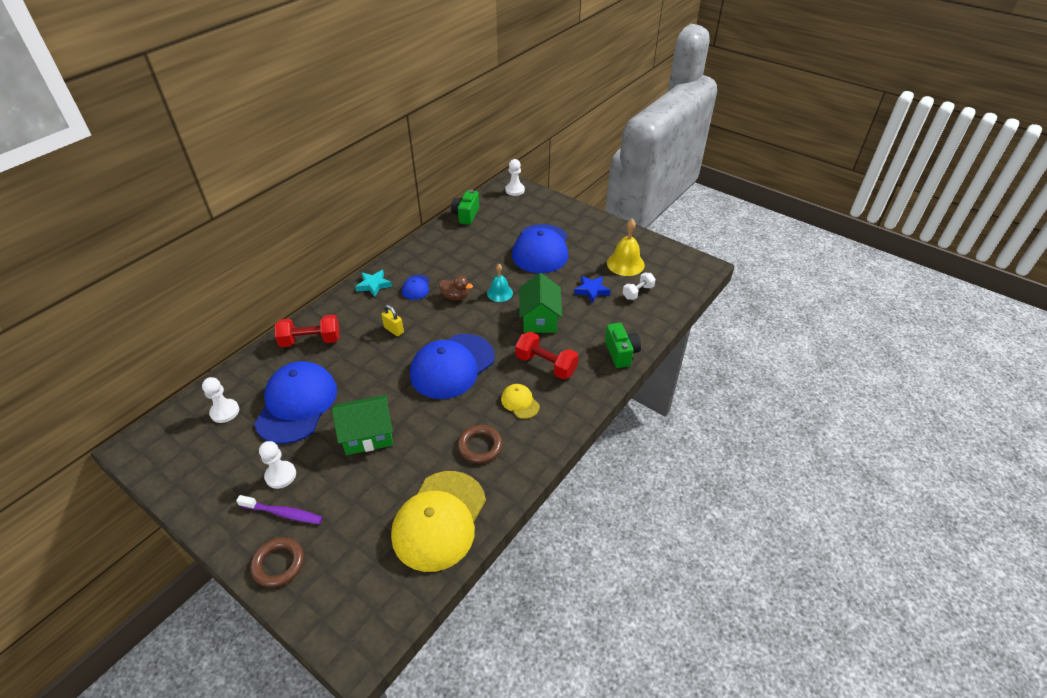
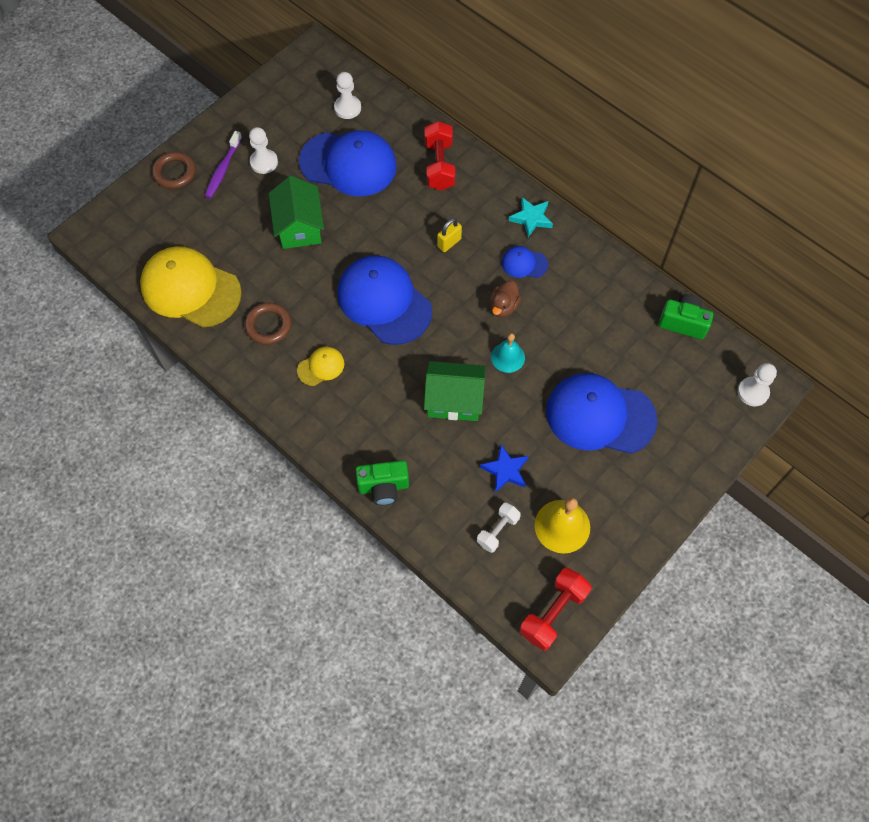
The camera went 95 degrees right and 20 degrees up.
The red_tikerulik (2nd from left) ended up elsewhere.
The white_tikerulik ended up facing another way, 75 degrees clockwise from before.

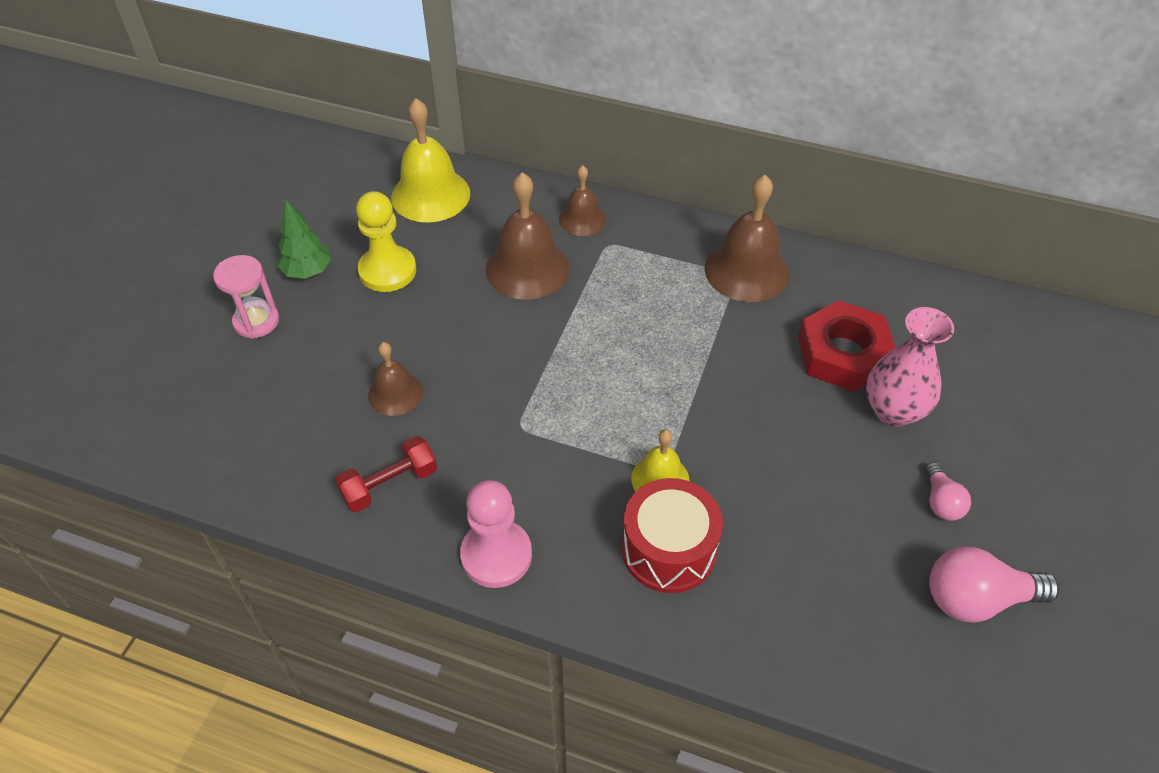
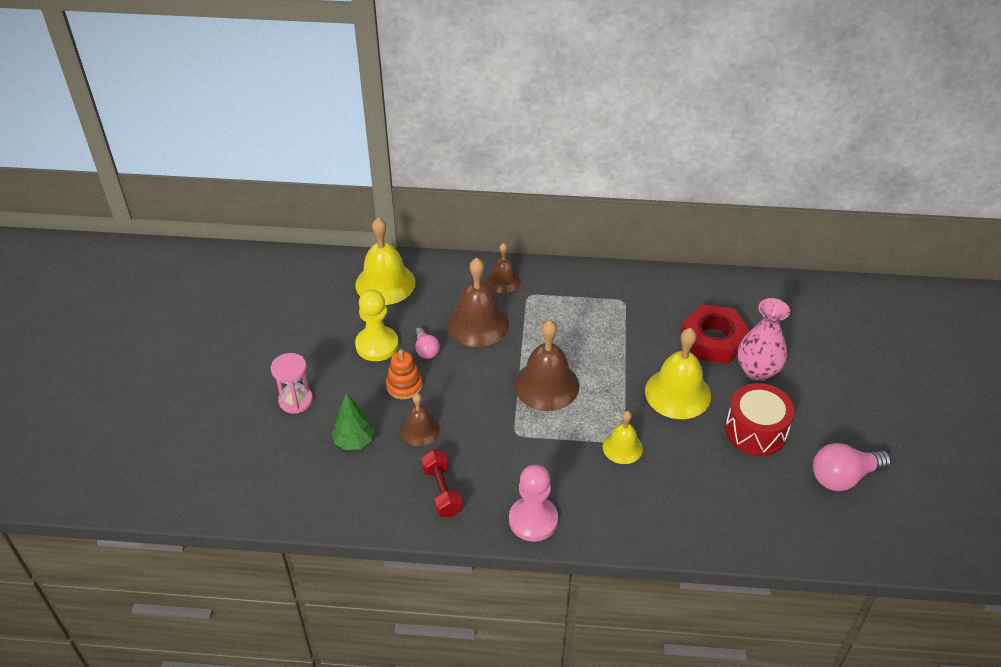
The camera went 15 degrees left and 5 degrees down.
The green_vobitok ended up elsewhere.
The red_tikerulik ended up facing another way, 60 degrees counterclockwise from before.
The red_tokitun ended up elsewhere.
The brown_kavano (4th from left) ended up elsewhere.
The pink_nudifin (1st from left) ended up elsewhere.
The second view gained the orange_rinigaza.
The second view gained the yellow_kavano (3rd from left).

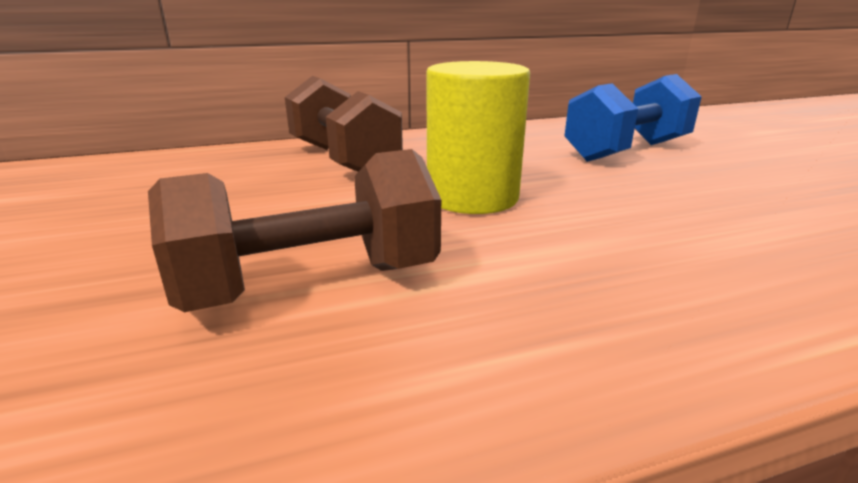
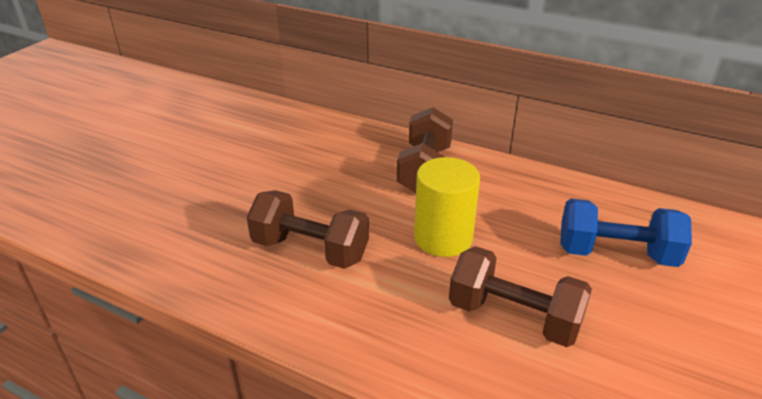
The camera went 45 degrees right and 10 degrees up.
The second view gained the brown_tikerulik (3rd from left).

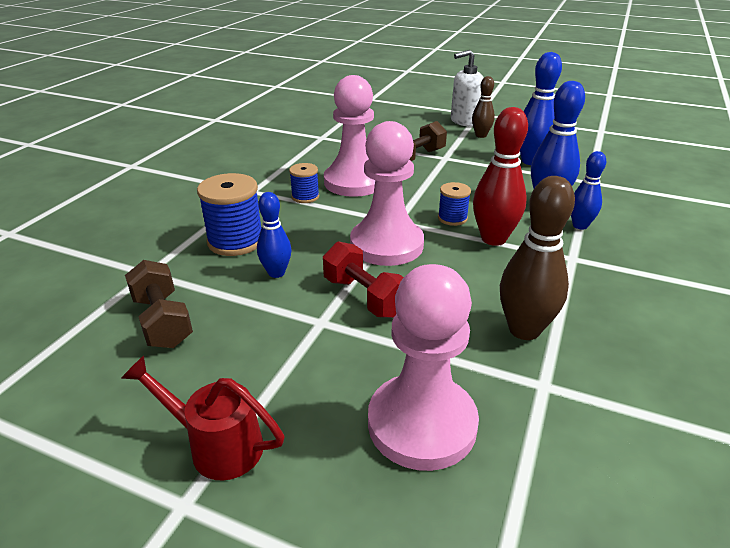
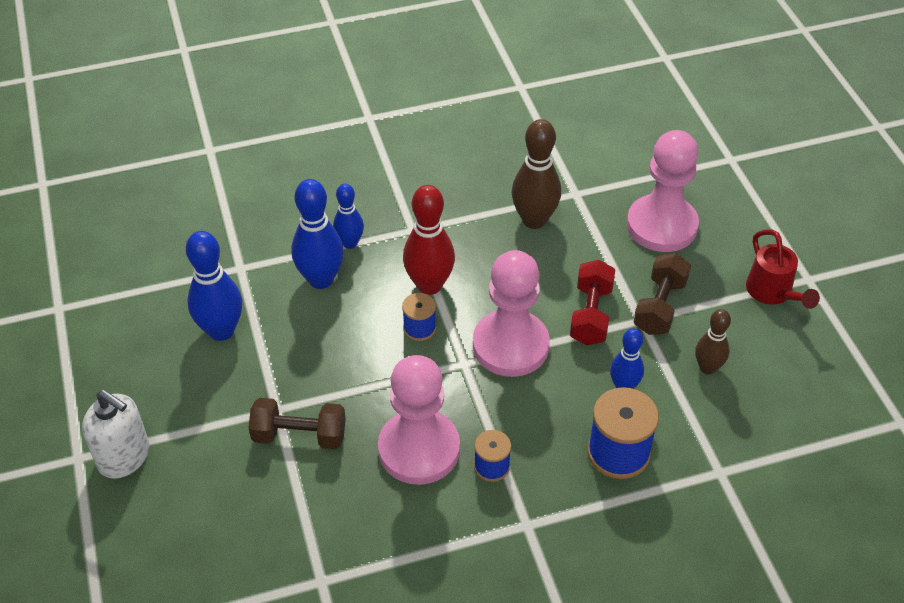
The camera went 130 degrees left and 15 degrees up.
The brown_tikerulik (1st from left in the first image) ended up elsewhere.
The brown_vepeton (1st from left in the first image) ended up elsewhere.

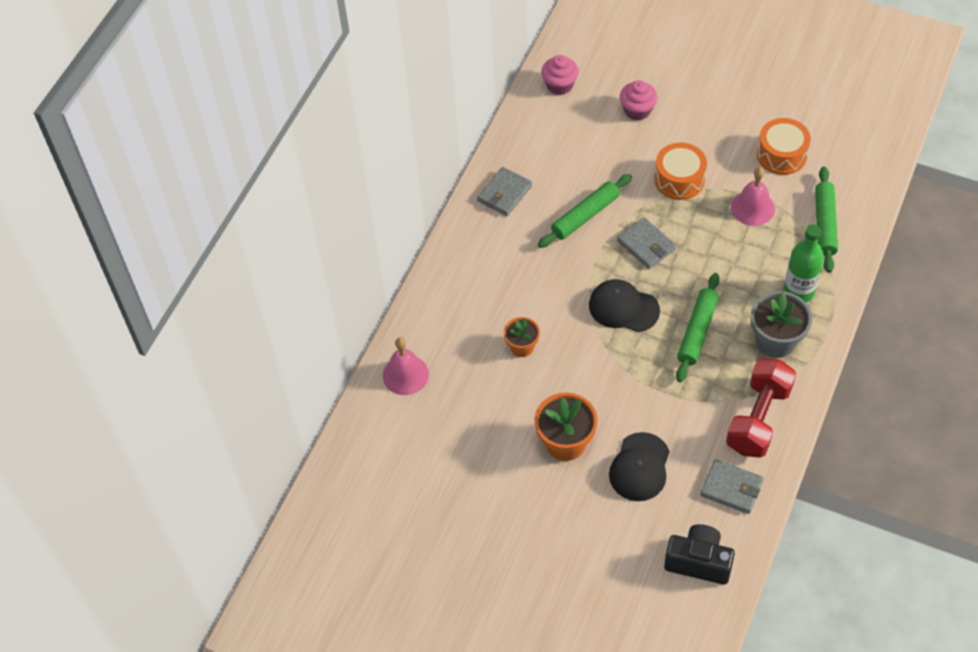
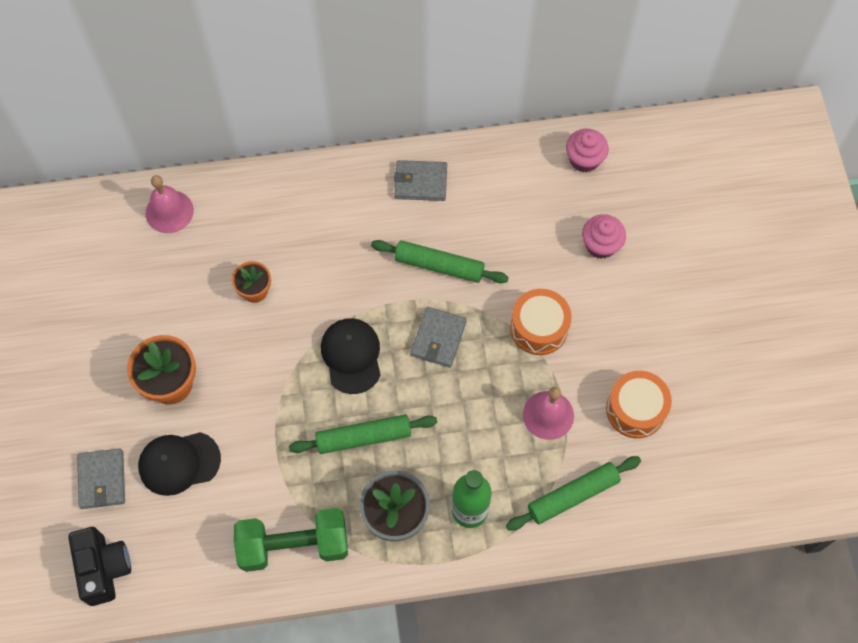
The camera went 55 degrees right and 10 degrees up.
The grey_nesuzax (3rd from left in the first image) ended up elsewhere.
What was the red_tikerulik turned into the green_tikerulik.

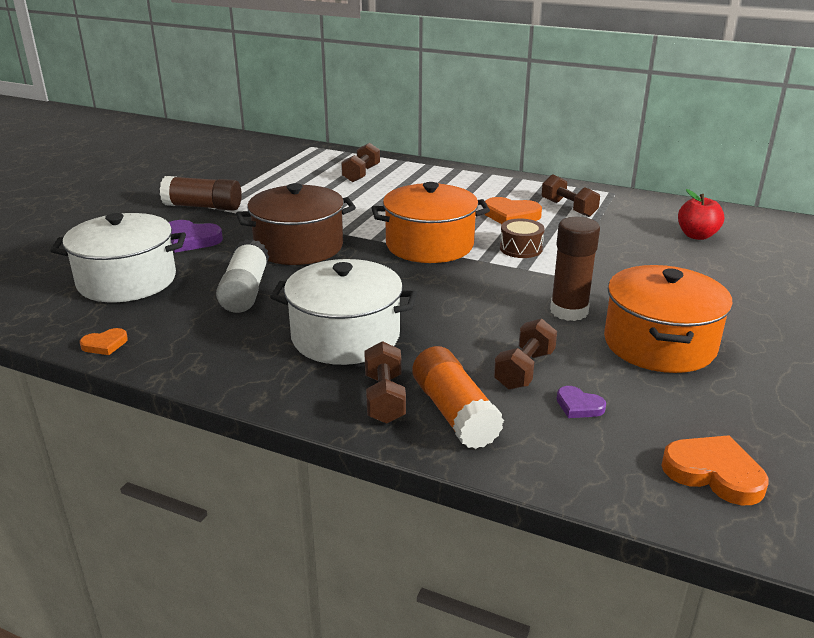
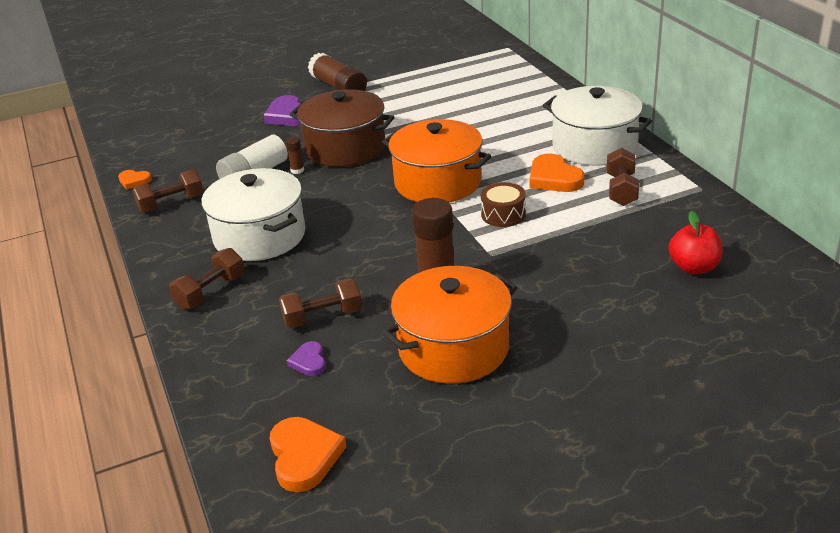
The camera went 45 degrees right and 5 degrees up.
The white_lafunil (1st from left in the first image) ended up elsewhere.
The brown_tikerulik (1st from left) ended up elsewhere.
The second view lost the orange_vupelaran.
The second view gained the brown_vupelaran (1st from left).

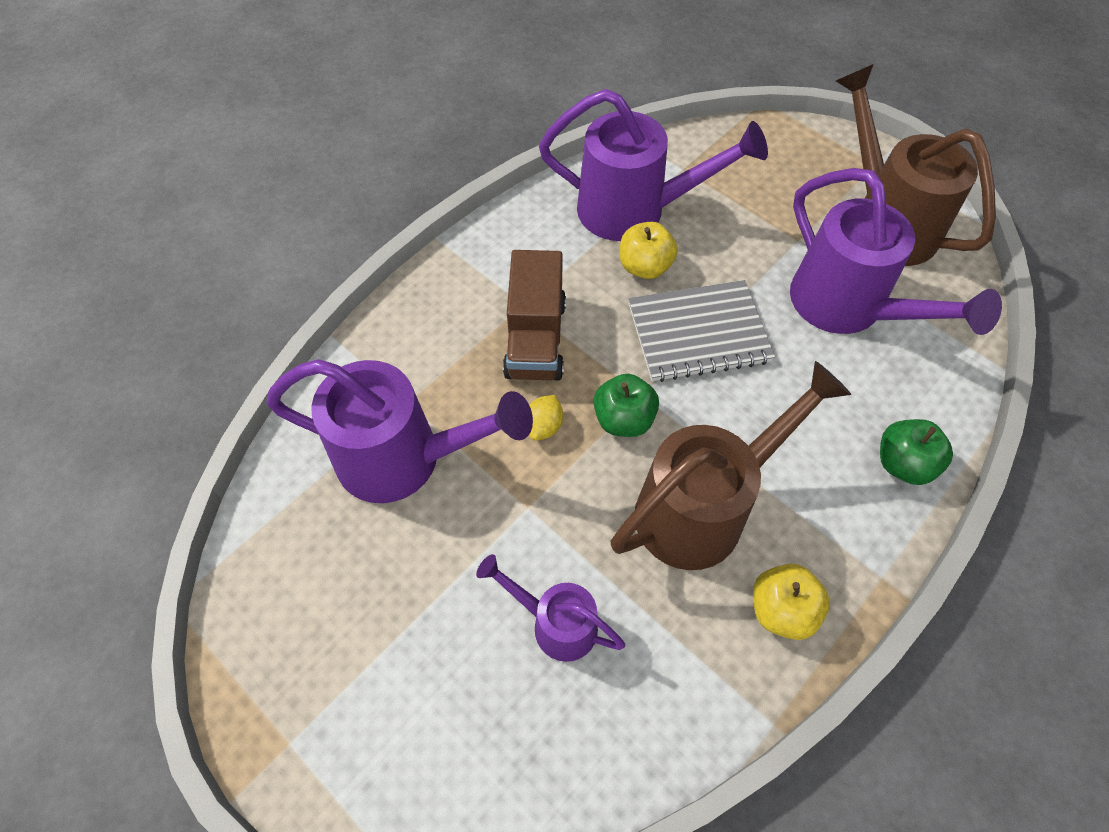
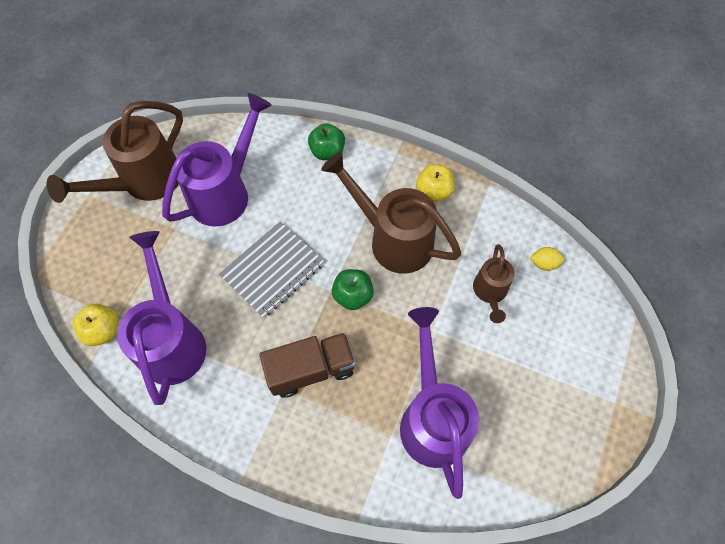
The camera went 110 degrees left and 5 degrees up.
What was the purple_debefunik (2nd from left) turned into the brown_debefunik (3rd from left).
The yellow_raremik ended up elsewhere.
The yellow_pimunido (1st from left) ended up elsewhere.
The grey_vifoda ended up facing another way, 75 degrees clockwise from before.

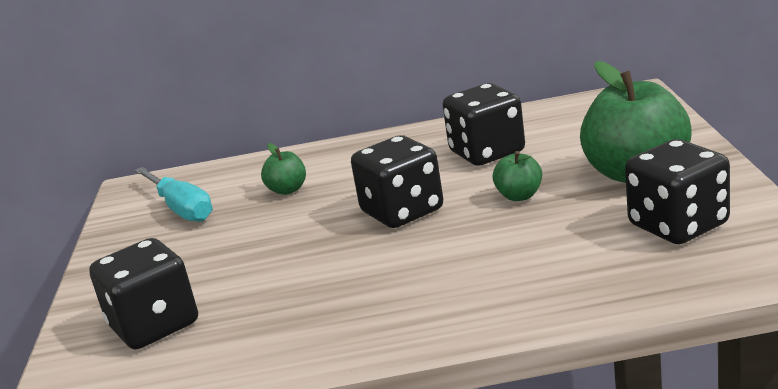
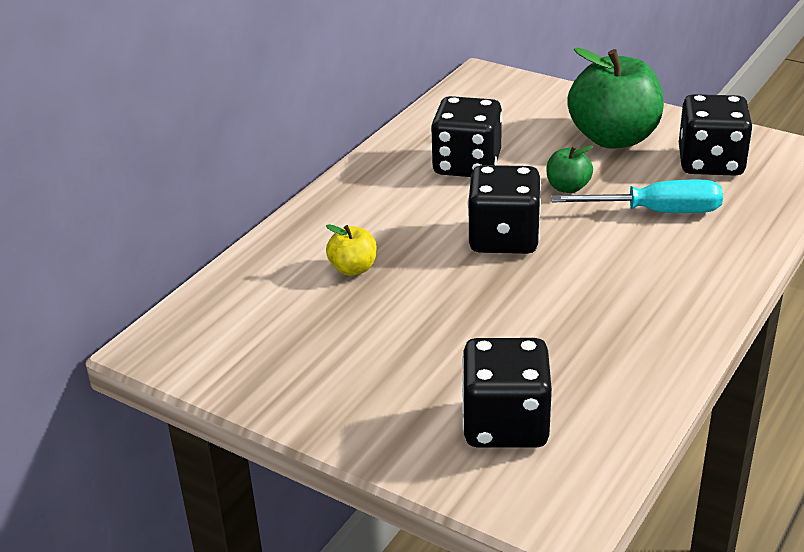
The camera went 55 degrees left and 10 degrees up.
The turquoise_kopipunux ended up elsewhere.
What was the green_pimunido (1st from left) turned into the yellow_pimunido.

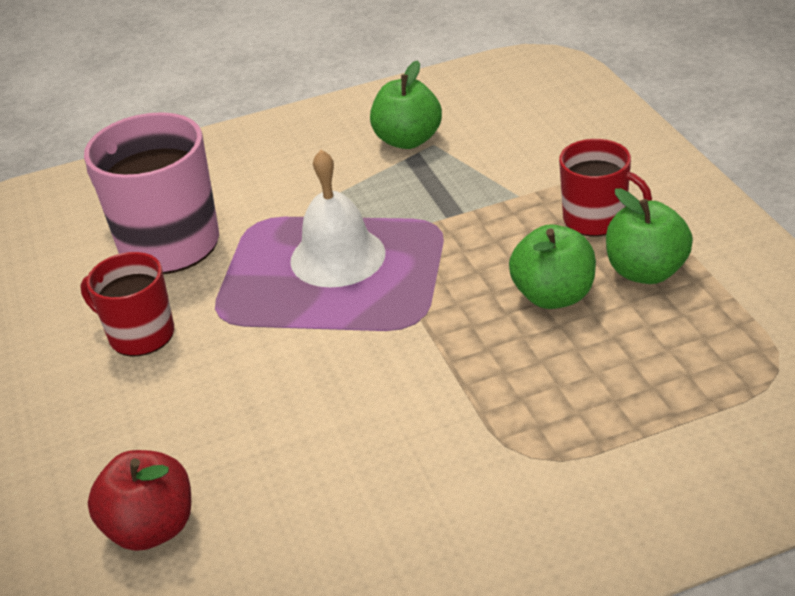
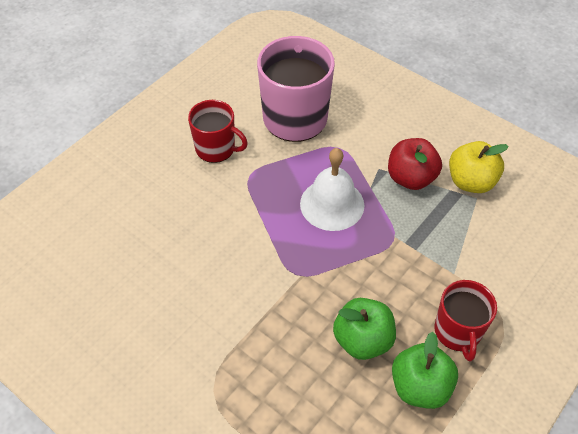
The camera went 55 degrees right and 15 degrees up.
The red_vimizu (1st from left) ended up facing another way, 120 degrees clockwise from before.
The red_pimunido ended up elsewhere.
What was the green_pimunido (1st from left) turned into the yellow_pimunido.

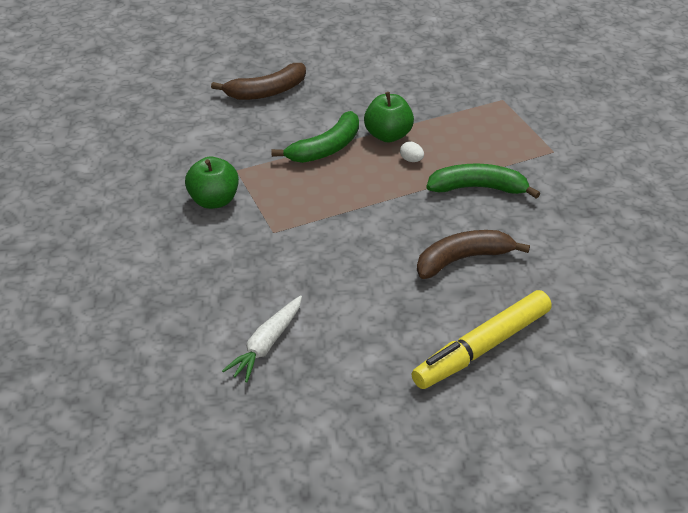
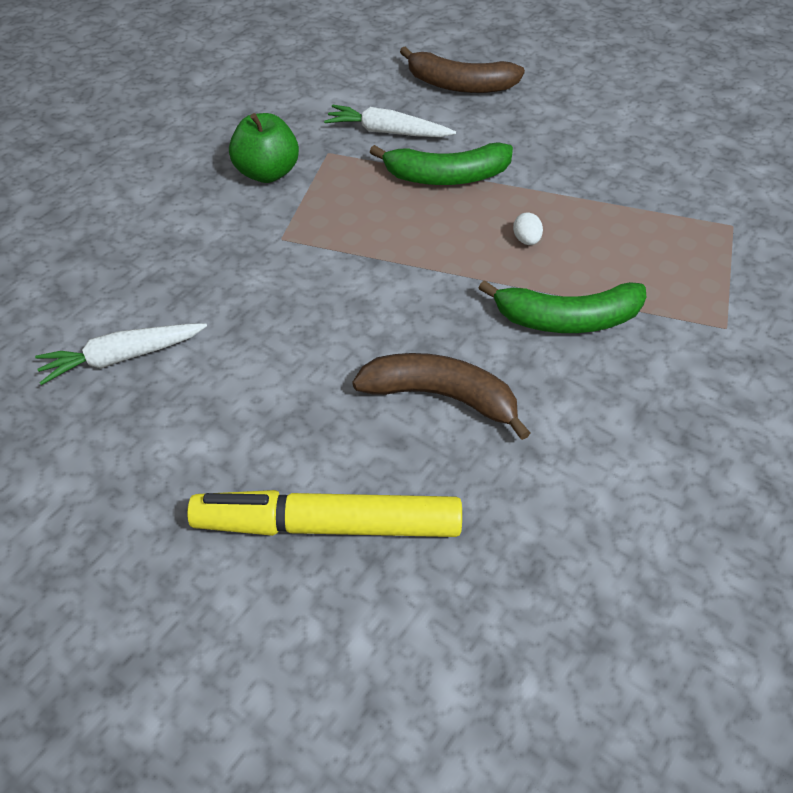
The camera went 40 degrees right and 10 degrees up.
The second view lost the green_pimunido (2nd from left).
The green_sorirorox (2nd from left) ended up facing another way, 135 degrees clockwise from before.
The second view gained the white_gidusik (2nd from left).

